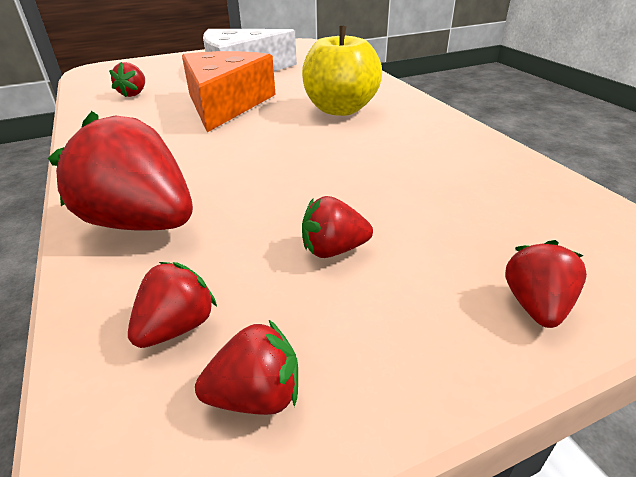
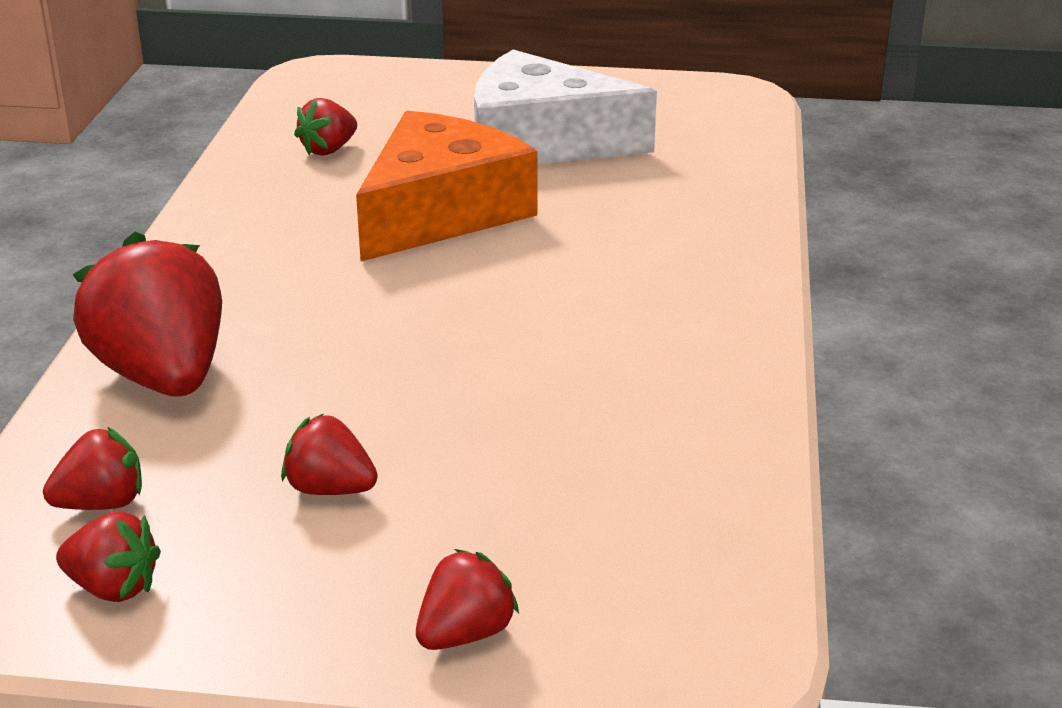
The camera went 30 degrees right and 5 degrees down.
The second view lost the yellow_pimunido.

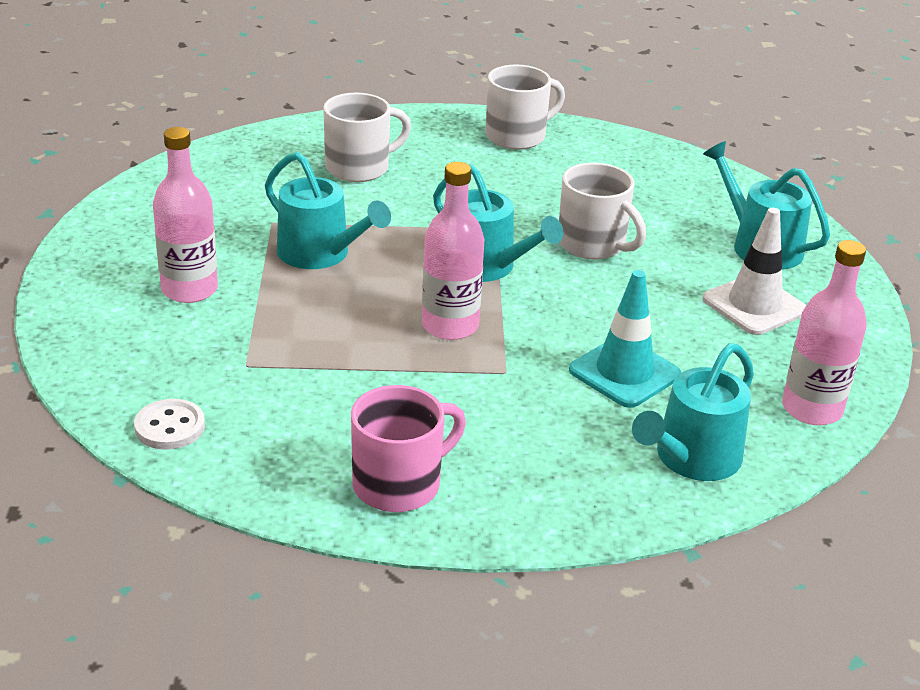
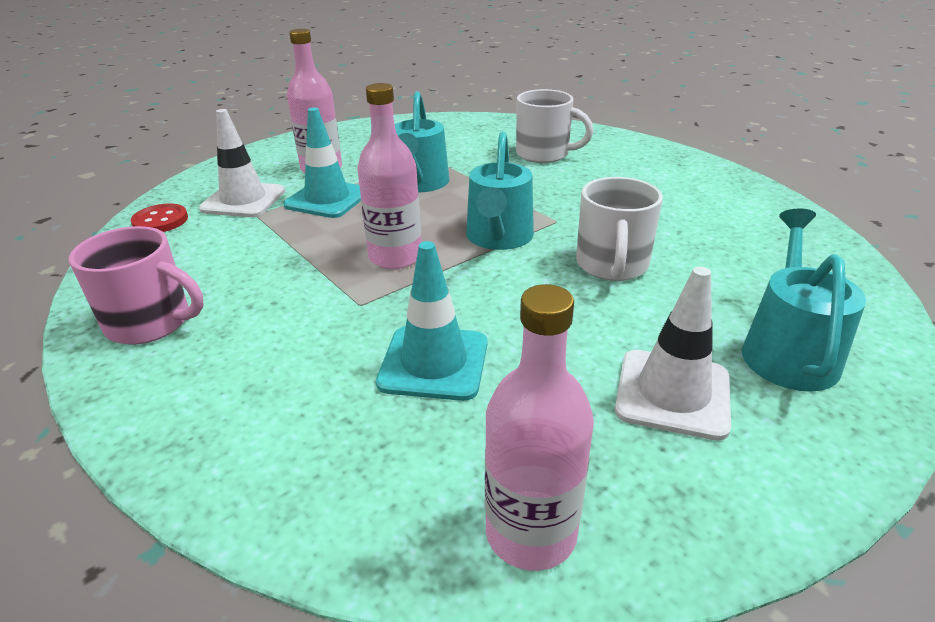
The camera went 55 degrees right and 0 degrees up.
What was the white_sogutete turned into the red_sogutete.
The second view lost the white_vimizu (2nd from left).
The second view lost the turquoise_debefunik (3rd from left).
The second view gained the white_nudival (1st from left).
The second view gained the turquoise_nudival (1st from left).

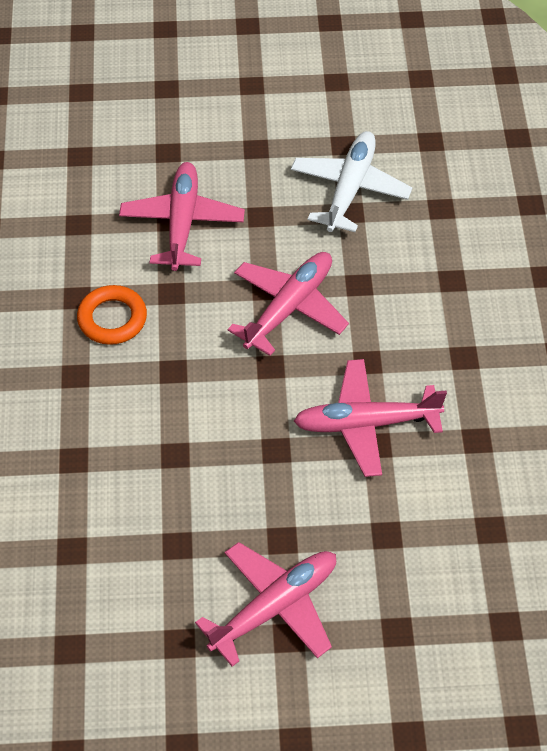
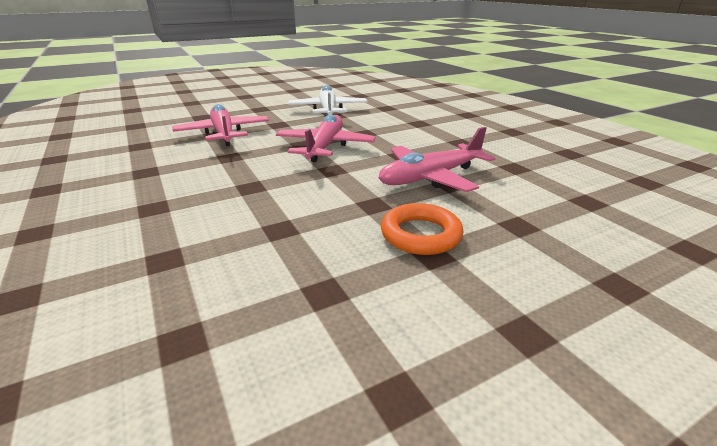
The camera went 25 degrees left and 25 degrees down.
The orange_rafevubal ended up elsewhere.
The second view lost the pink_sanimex (2nd from left).

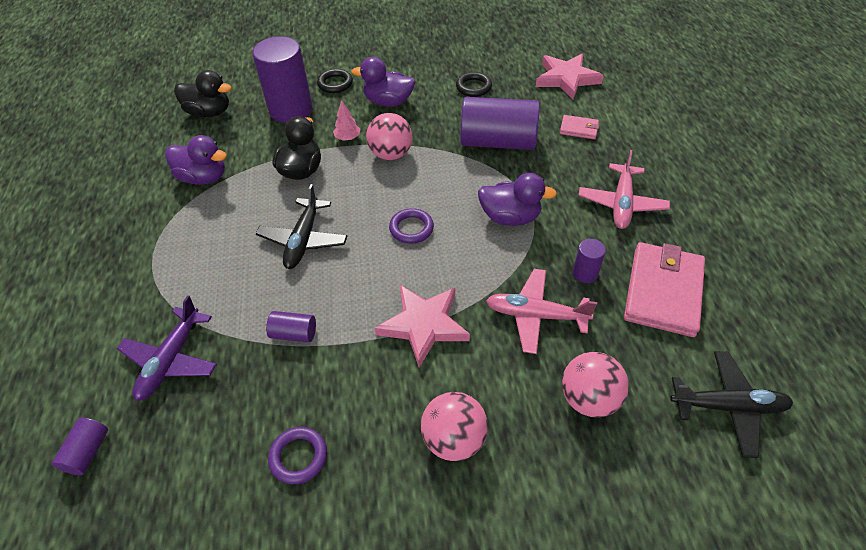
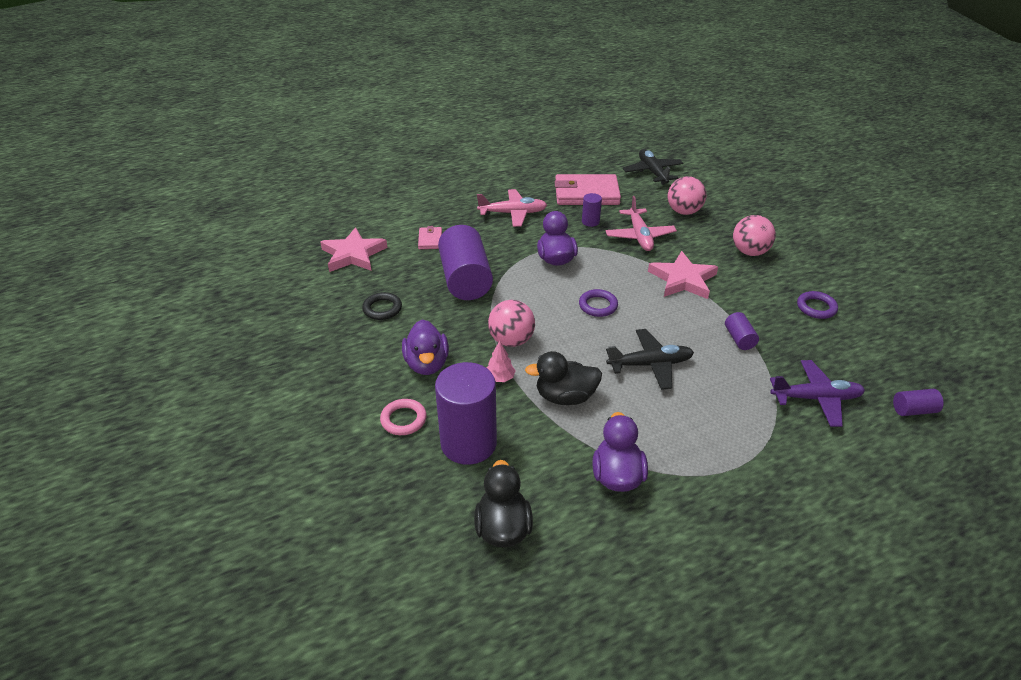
The camera went 110 degrees left and 10 degrees down.
What was the black_rafevubal (1st from left) turned into the pink_rafevubal.

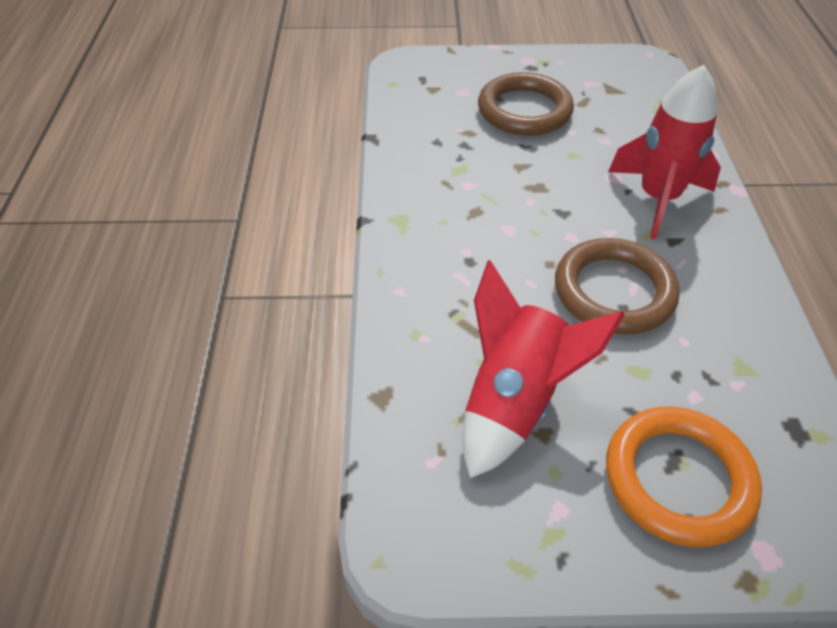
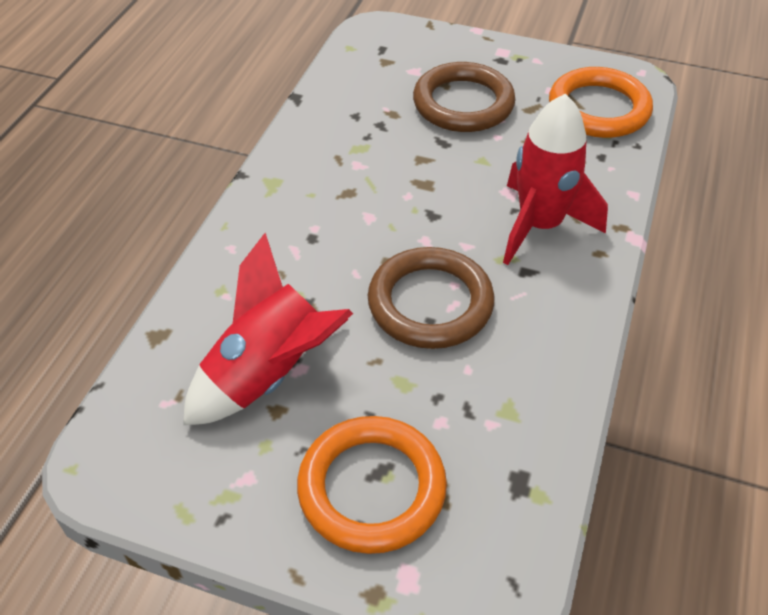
The camera went 20 degrees right and 0 degrees up.
The second view gained the orange_rafevubal (2nd from left).

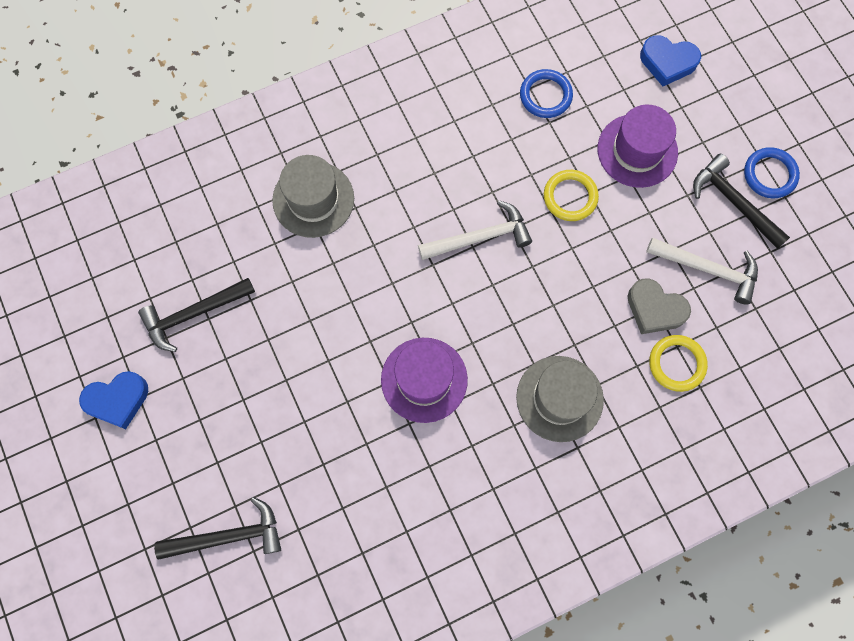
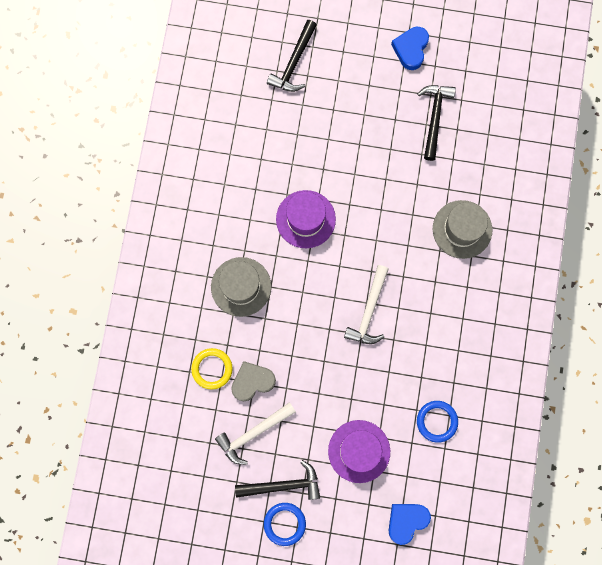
The camera went 125 degrees right and 5 degrees up.
The second view lost the yellow_rafevubal (1st from left).

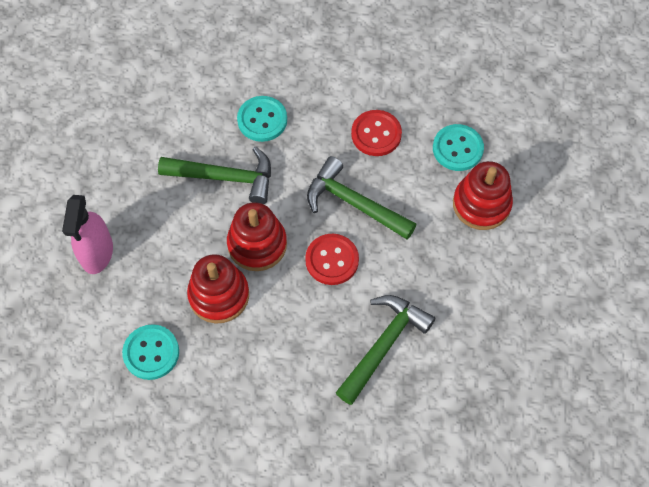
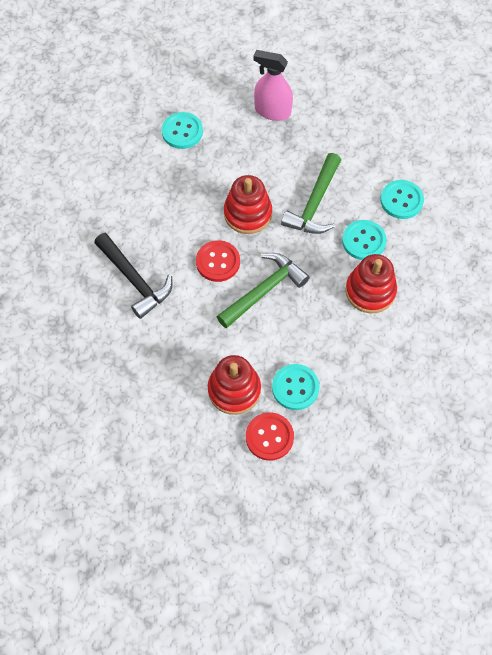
The camera went 105 degrees right and 0 degrees up.
The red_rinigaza (1st from left in the first image) ended up elsewhere.
What was the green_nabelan (3rd from left) turned into the black_nabelan.
The red_sogutete (2nd from left) ended up elsewhere.
The second view gained the turquoise_sogutete (4th from left).

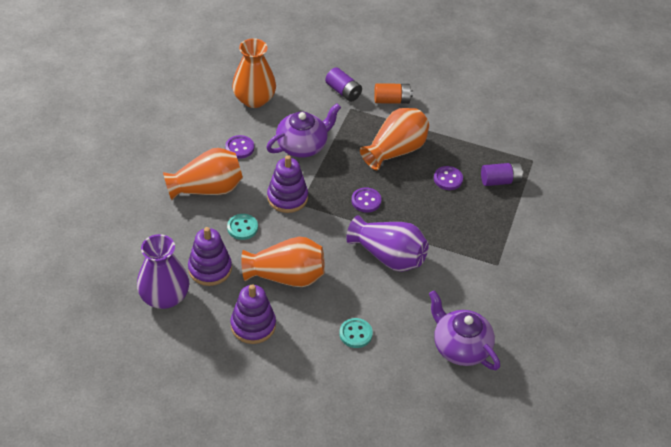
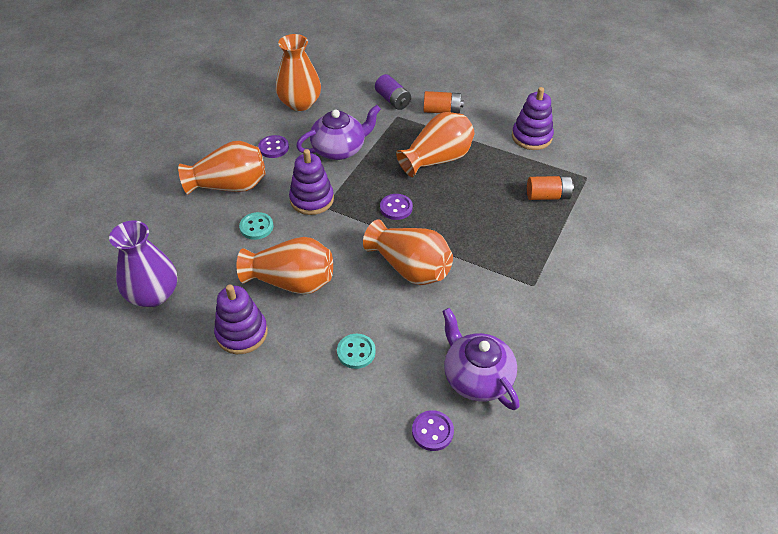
The camera went 10 degrees right and 0 degrees up.
The purple_rinigaza (1st from left in the first image) ended up elsewhere.
What was the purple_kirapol (2nd from left) turned into the orange_kirapol (4th from left).
The purple_sogutete (3rd from left) ended up elsewhere.
What was the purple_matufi (2nd from left) turned into the orange_matufi (2nd from left).

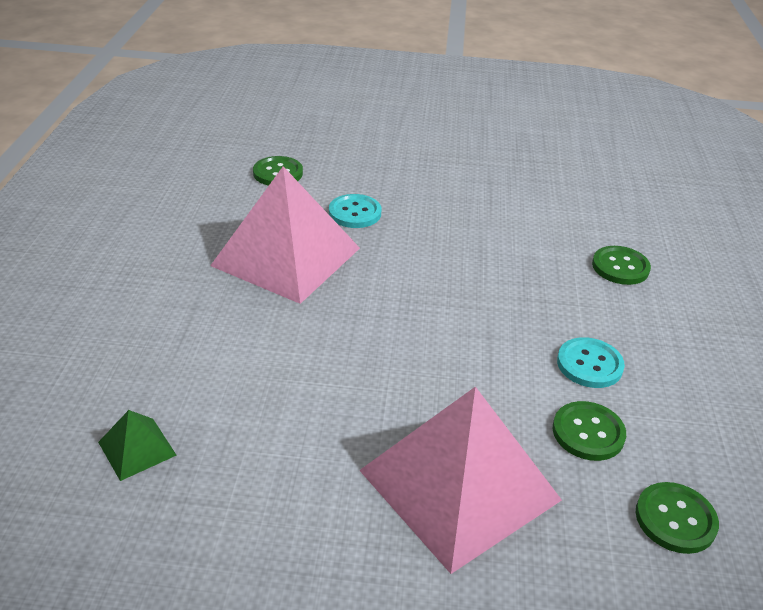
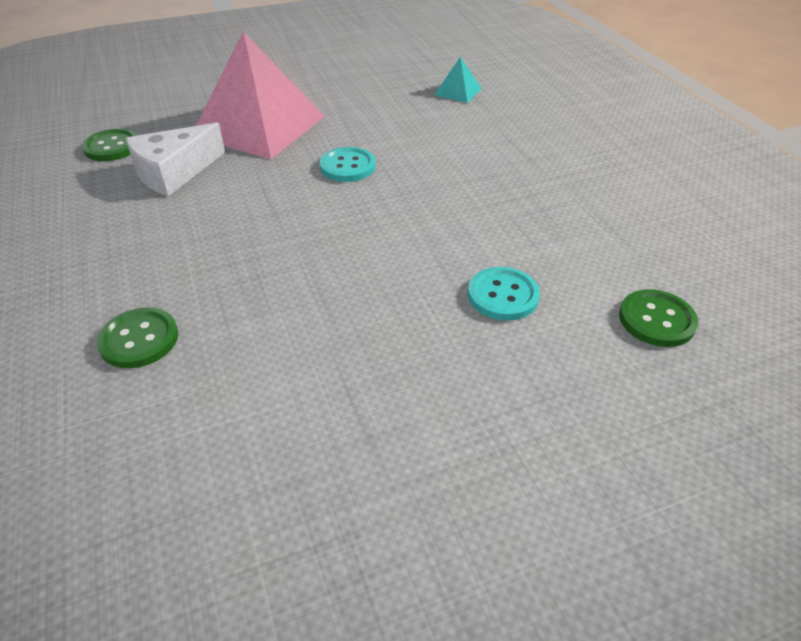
The camera went 155 degrees right and 5 degrees up.
What was the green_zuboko turned into the turquoise_zuboko.
The second view lost the pink_zuboko (1st from left).
Where the green_sogutete (2nd from left) stood, the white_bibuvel came to stand.
The turquoise_sogutete (2nd from left in the first image) ended up elsewhere.

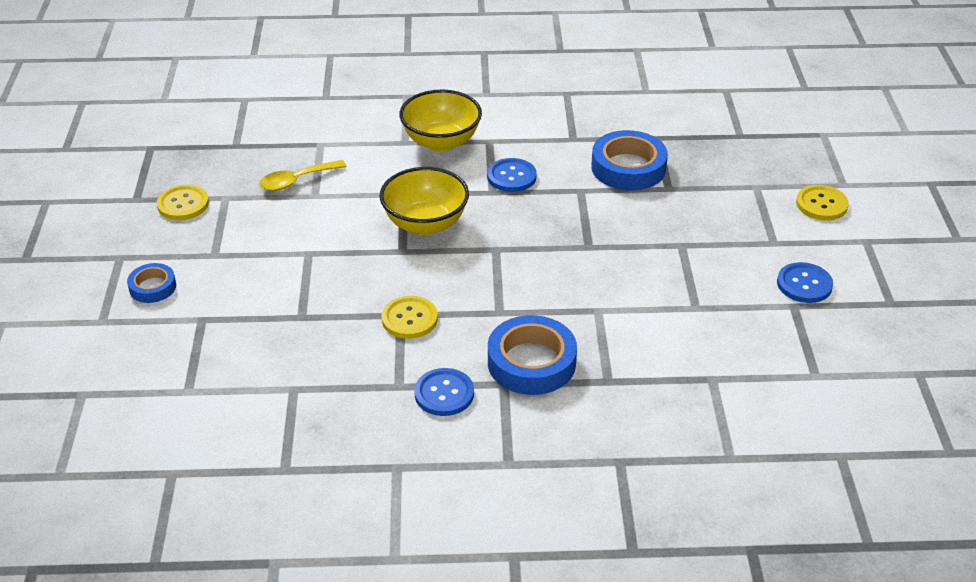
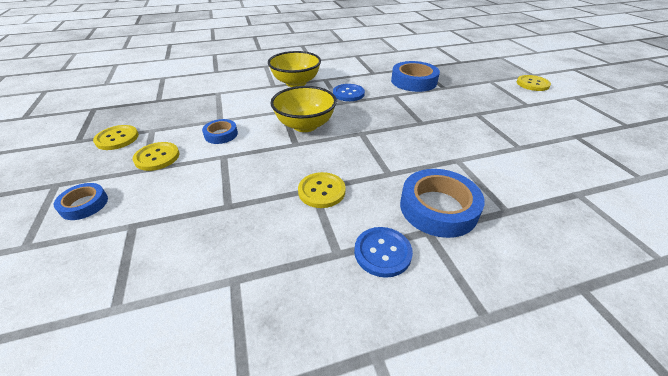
The camera went 15 degrees left and 0 degrees up.
The second view lost the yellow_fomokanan.
The second view lost the blue_sogutete (3rd from left).
The second view gained the yellow_sogutete (2nd from left).
The second view gained the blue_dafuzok (2nd from left).

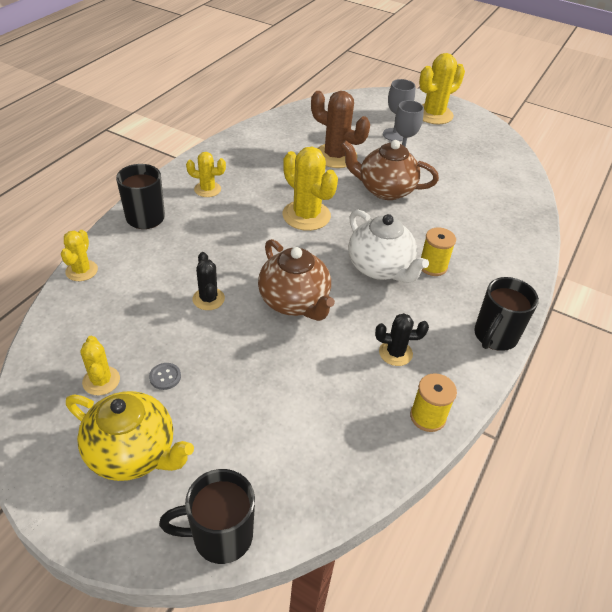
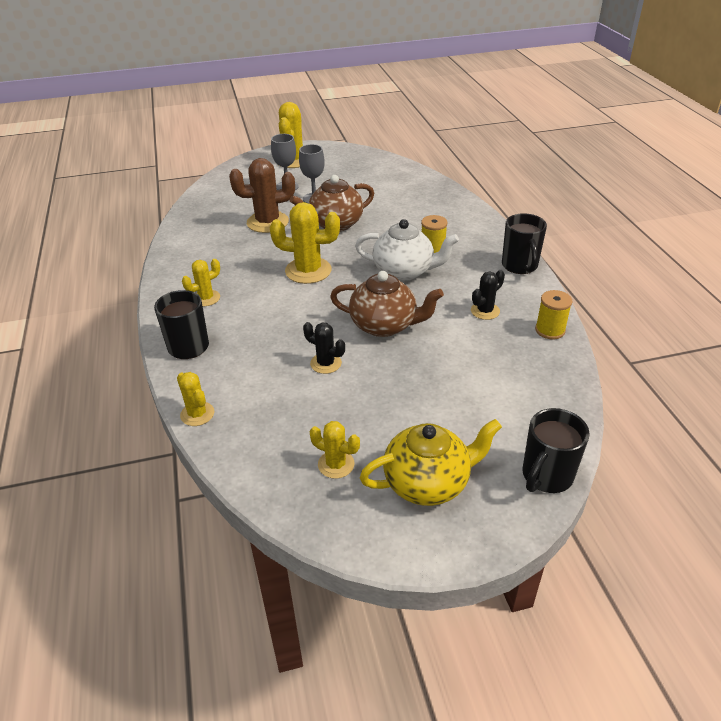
The camera went 40 degrees left and 5 degrees down.
The second view lost the grey_sogutete.

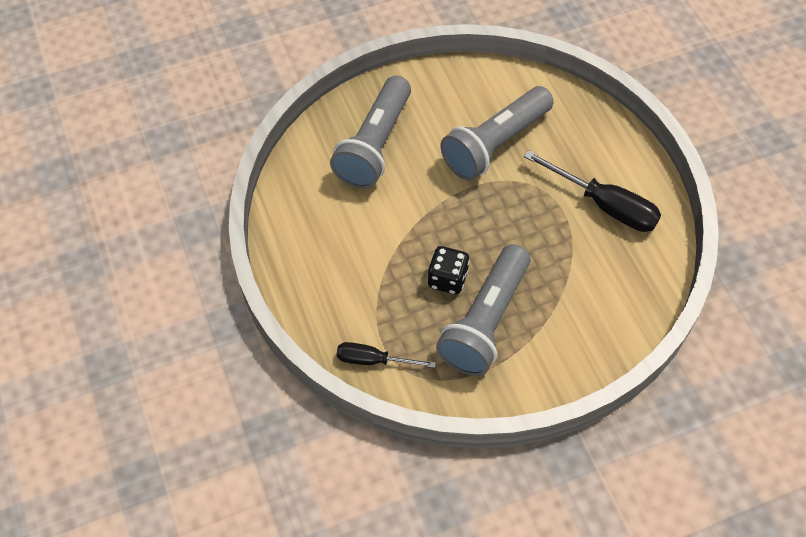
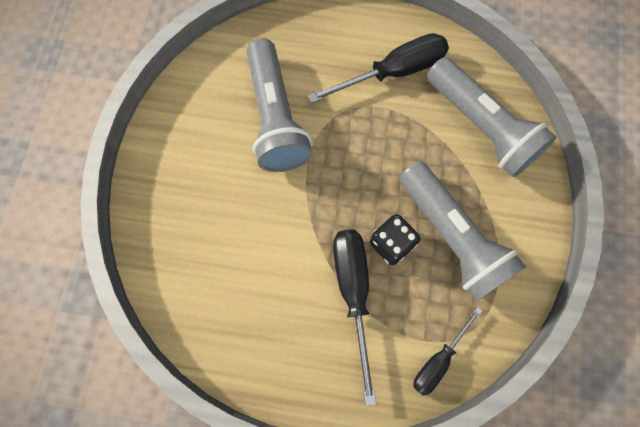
The camera went 60 degrees left and 15 degrees up.
The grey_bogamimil (1st from left in the first image) ended up elsewhere.
The second view gained the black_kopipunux (1st from left).

